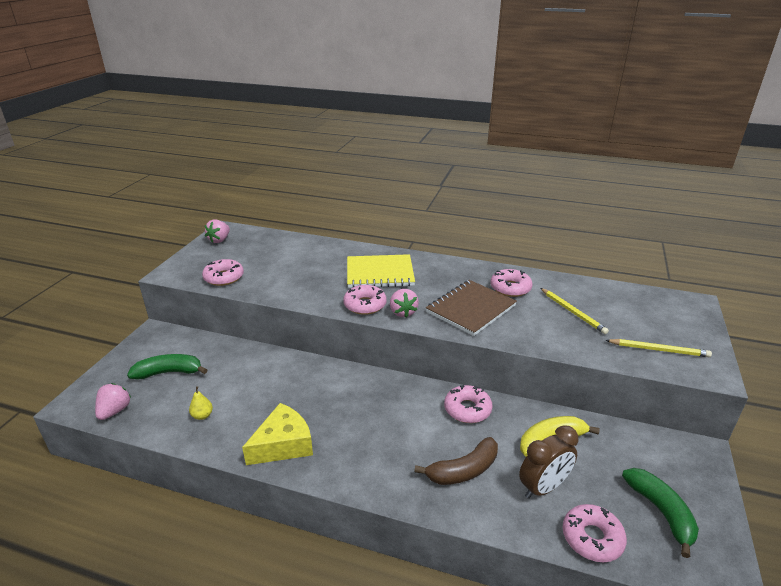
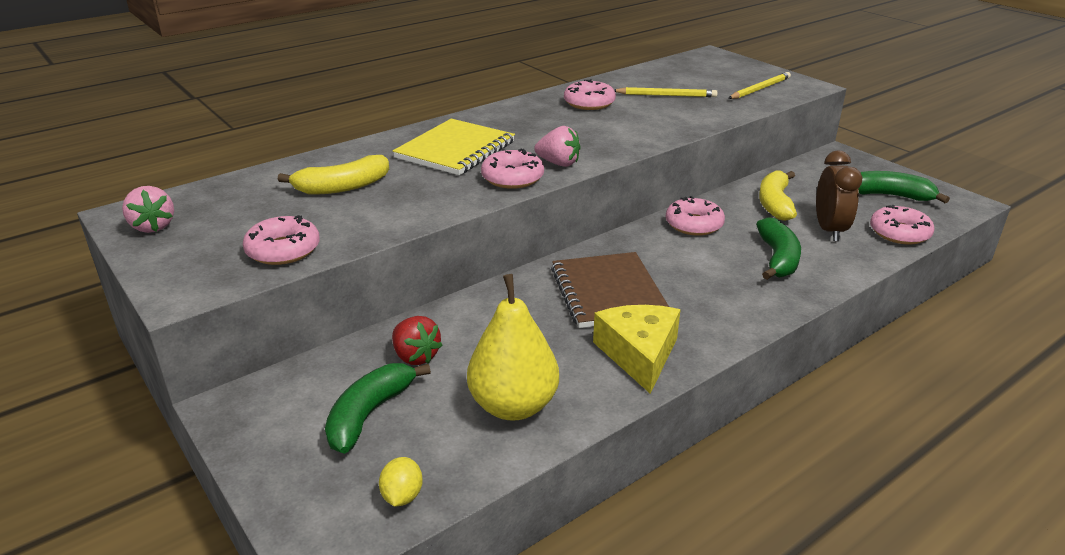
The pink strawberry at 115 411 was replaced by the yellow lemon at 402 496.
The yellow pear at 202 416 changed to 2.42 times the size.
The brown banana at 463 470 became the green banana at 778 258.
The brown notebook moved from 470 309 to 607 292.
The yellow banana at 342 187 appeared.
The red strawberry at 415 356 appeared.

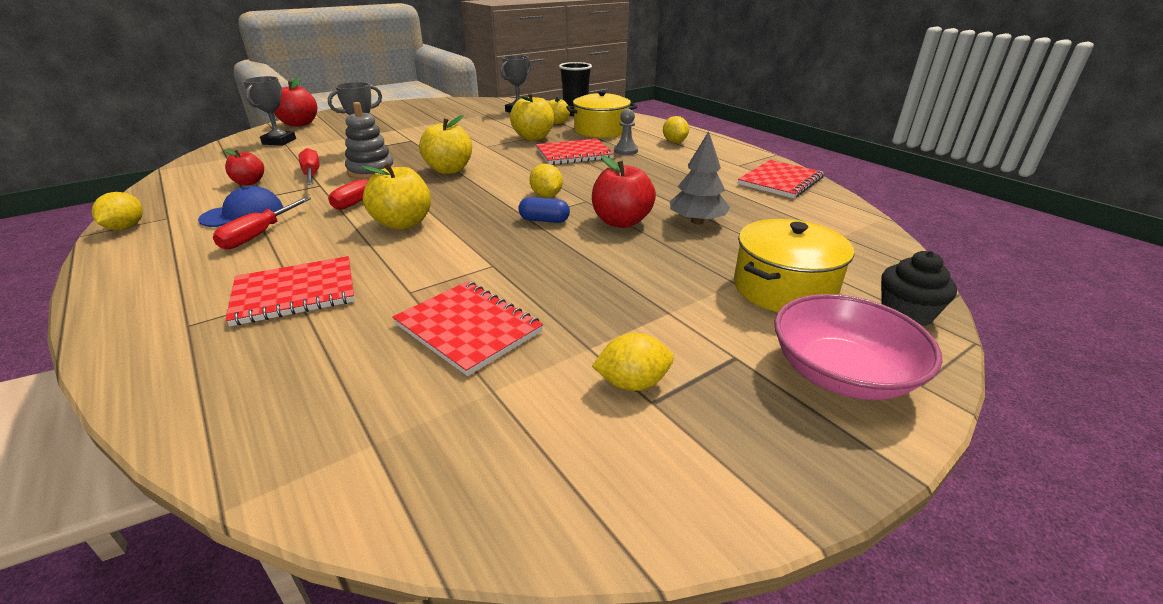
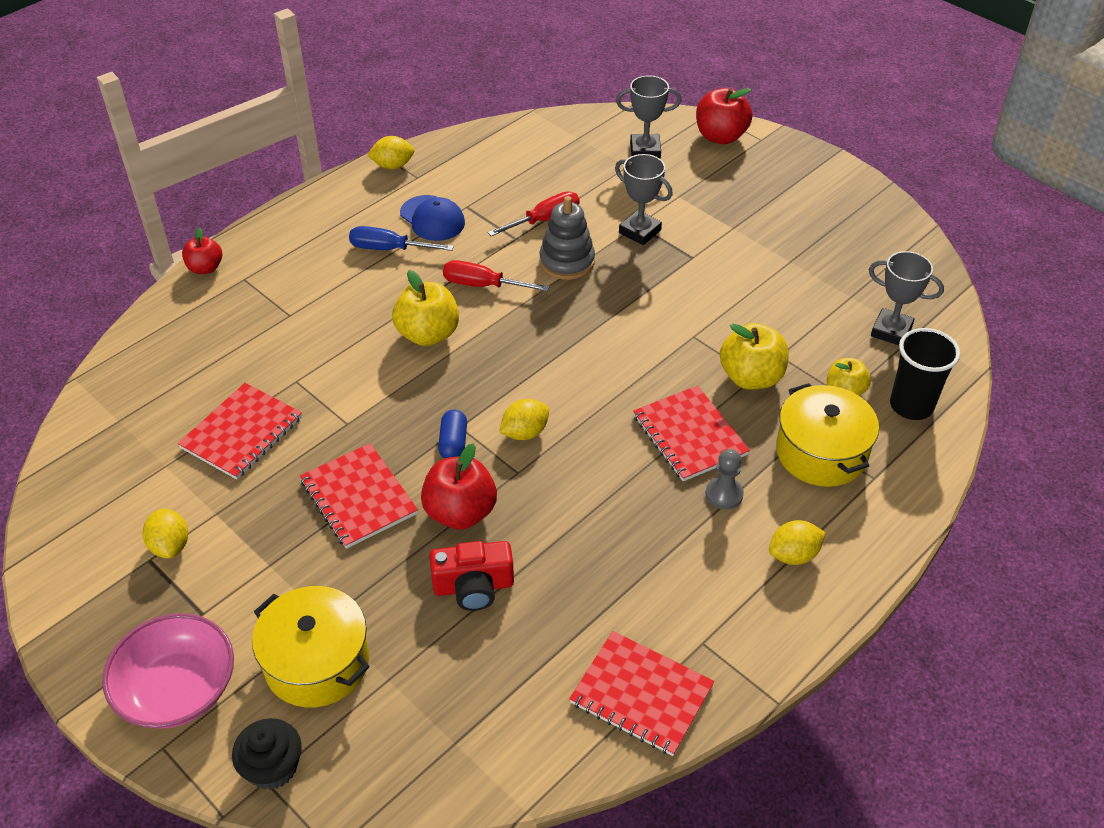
The red screwdriver at 259 235 became the blue screwdriver at 389 249.
The red apple moved from 249 182 to 205 268.
The red notebook moved from 295 293 to 359 497.
The yellow apple at 449 170 disappeared.
The grey tree at 697 221 was replaced by the red camera at 473 586.

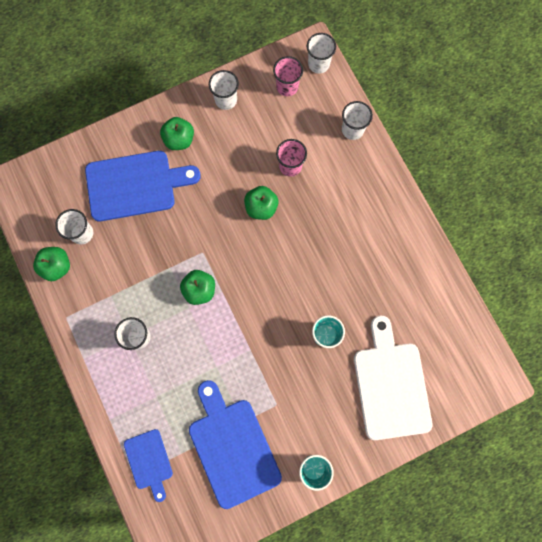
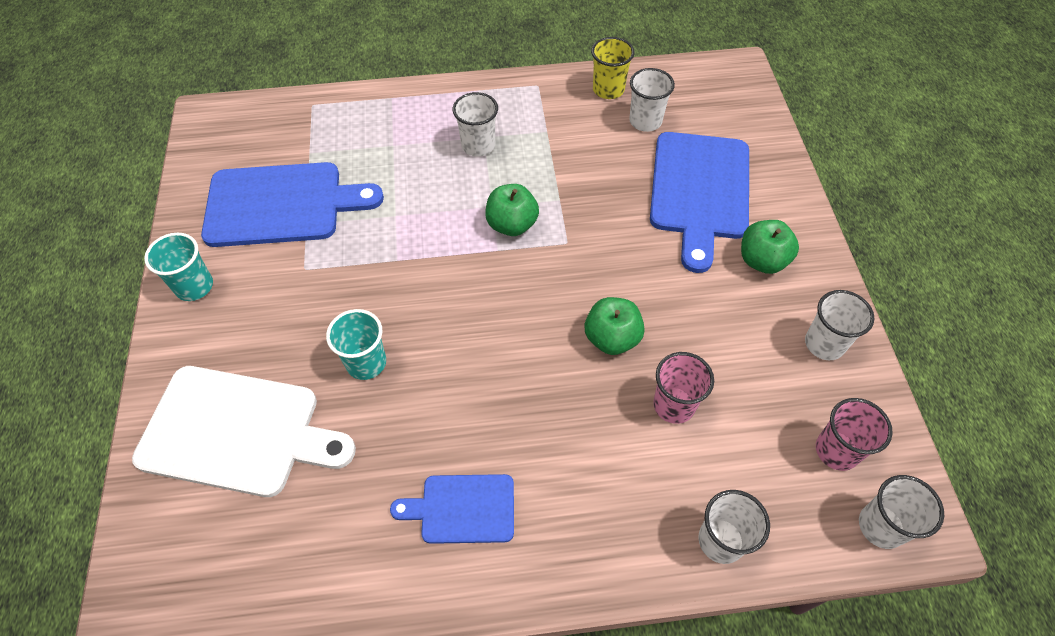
The green apple at 57 266 was replaced by the yellow cup at 608 89.
The blue cutting board moved from 149 461 to 462 509.

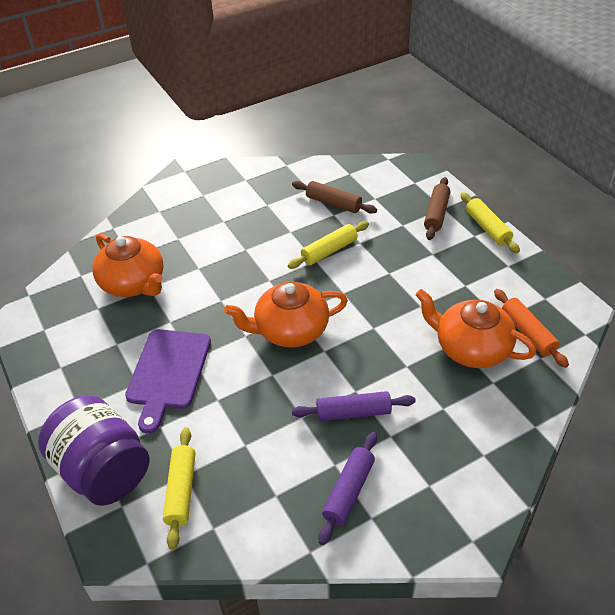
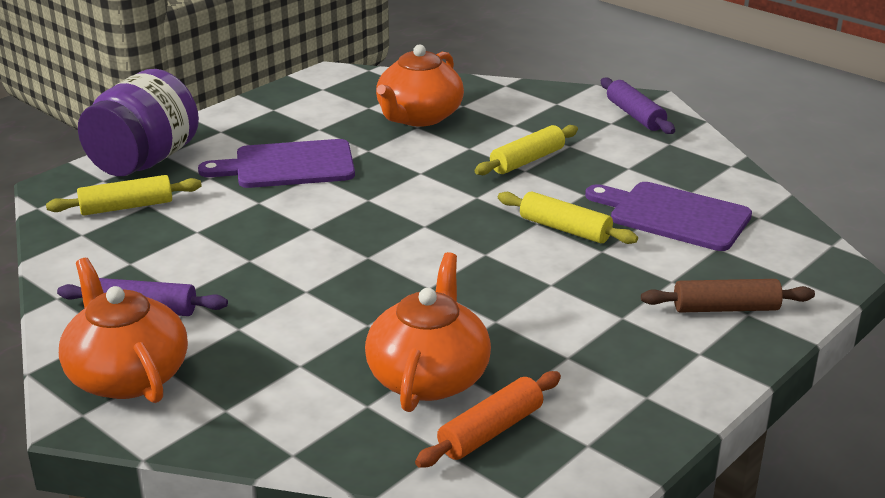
The orange teapot moved from 290 330 to 127 375.
The brown rolling pin at 333 203 was replaced by the purple cutting board at 673 215.
The purple rolling pin moved from 353 412 to 635 115.
The yellow rolling pin moved from 487 228 to 527 161.

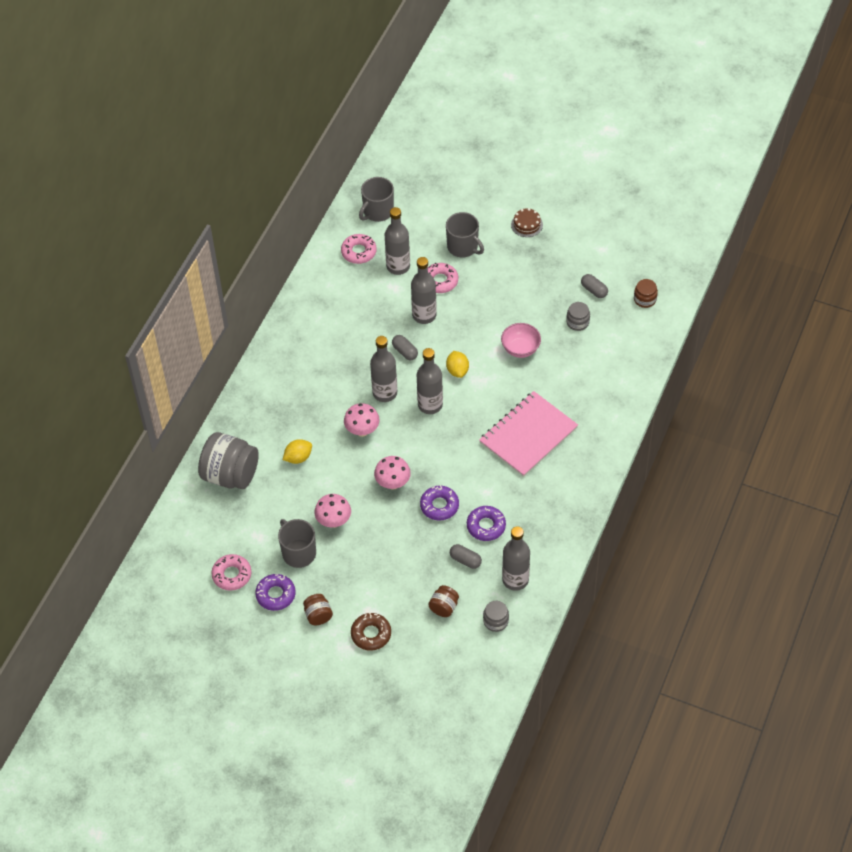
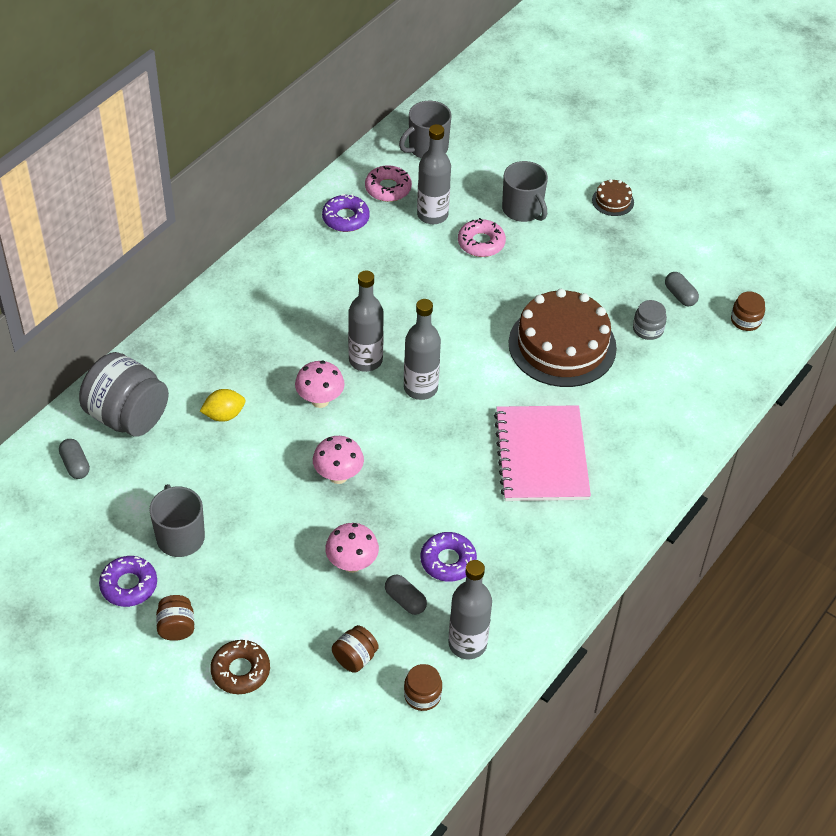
The pink donut at 232 575 disappeared.
The pink mushroom moved from 334 521 to 352 564.
The grey capsule moved from 405 351 to 75 465.
The grey bottle at 424 315 disappeared.
The purple donut moved from 439 506 to 345 218.
The yellow lemon at 457 370 disappeared.
The pink notebook at 528 435 turned 60 degrees counterclockwise.
The grey jar at 495 621 became the brown jar at 422 695.
The pink bowl at 520 349 was replaced by the brown cake at 562 345.

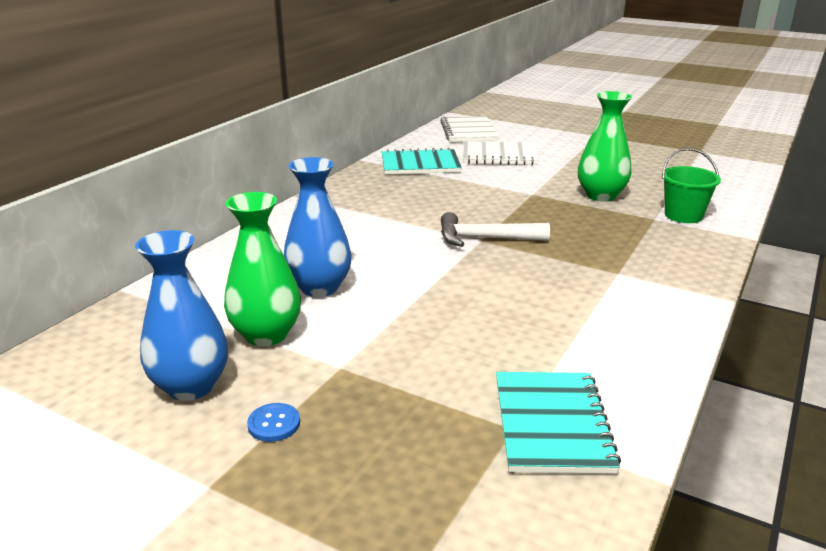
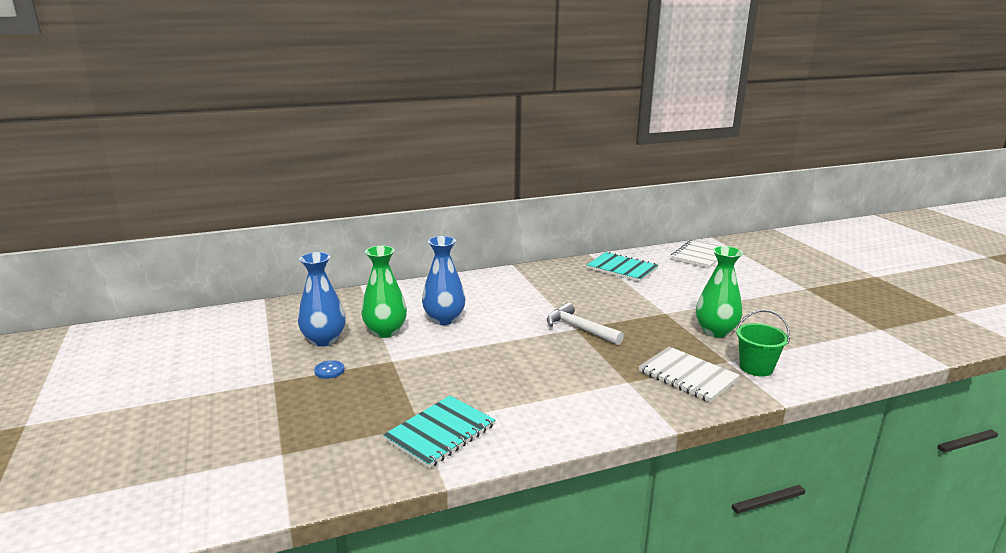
The white notebook moved from 499 156 to 687 376.

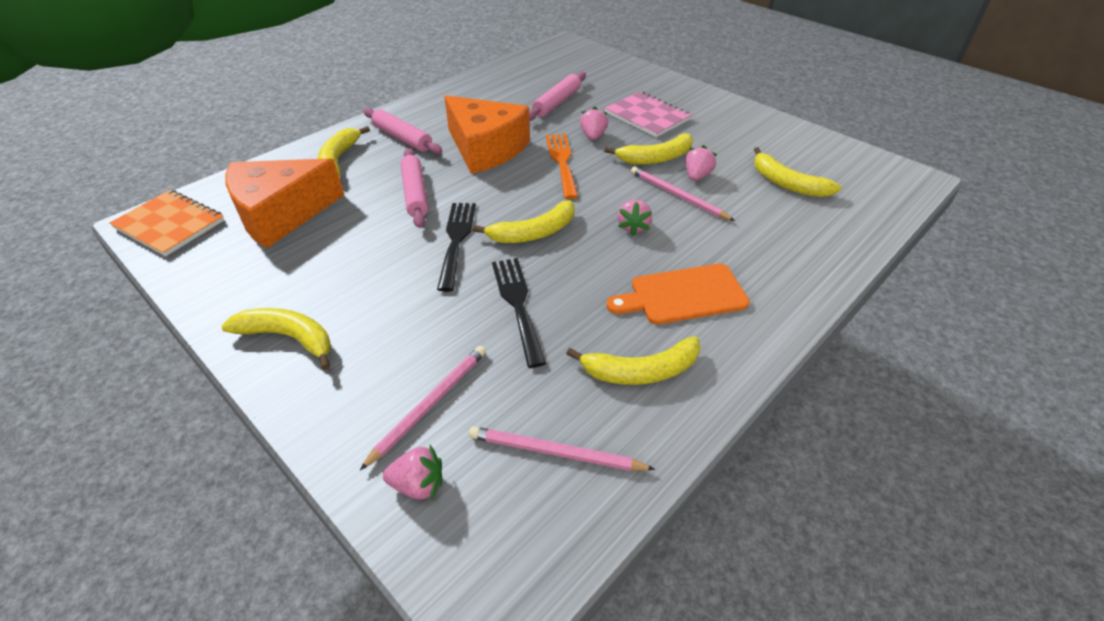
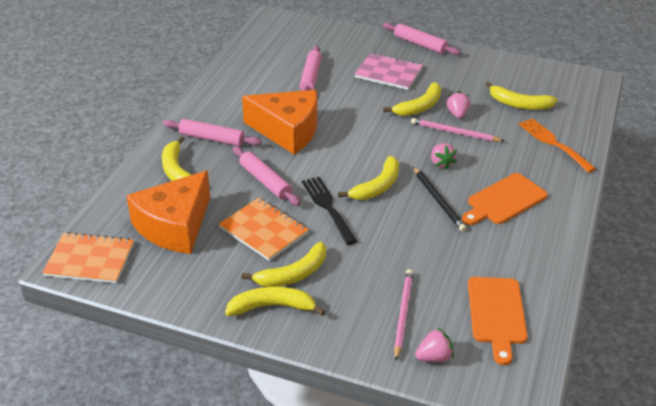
The pink pencil at 555 452 was replaced by the orange cutting board at 496 314.
The black fork at 517 304 disappeared.
The orange fork moved from 562 162 to 553 143.
The yellow banana moved from 641 371 to 293 274.
The pink strawberry at 593 136 disappeared.
The orange notebook at 263 230 appeared.
The pink rolling pin at 420 44 appeared.
The black pencil at 438 200 appeared.

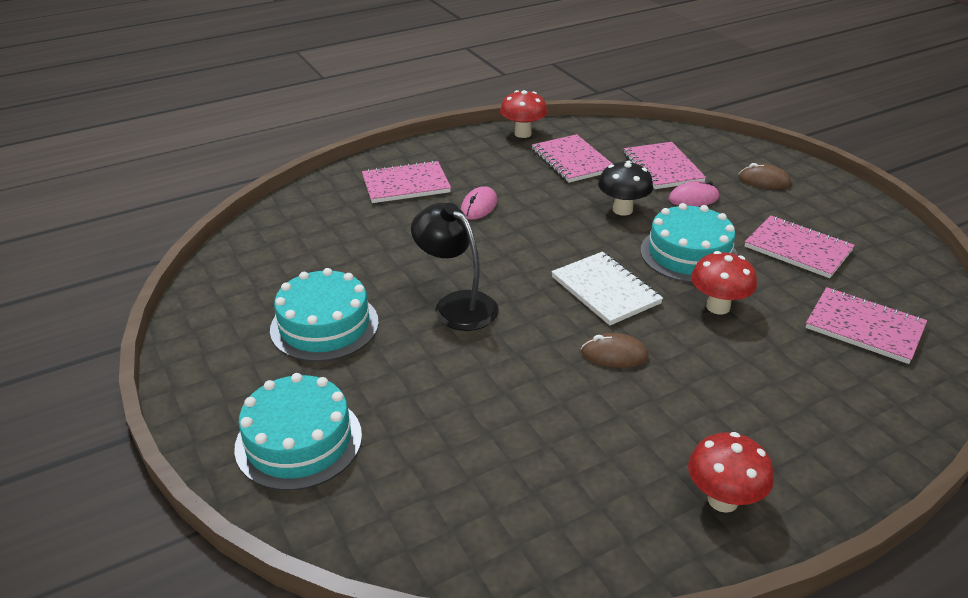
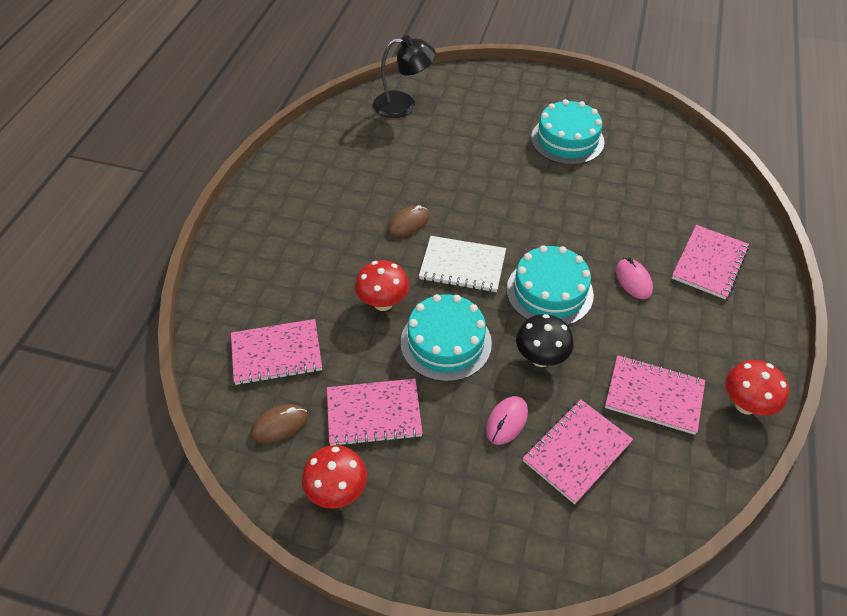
The turquoise cake moved from 298 441 to 549 292.
The black lamp moved from 456 304 to 403 105.
The pink notebook at 662 168 turned 75 degrees counterclockwise.
The red mushroom moved from 723 500 to 337 491.
The brown mouse moved from 764 181 to 279 425.

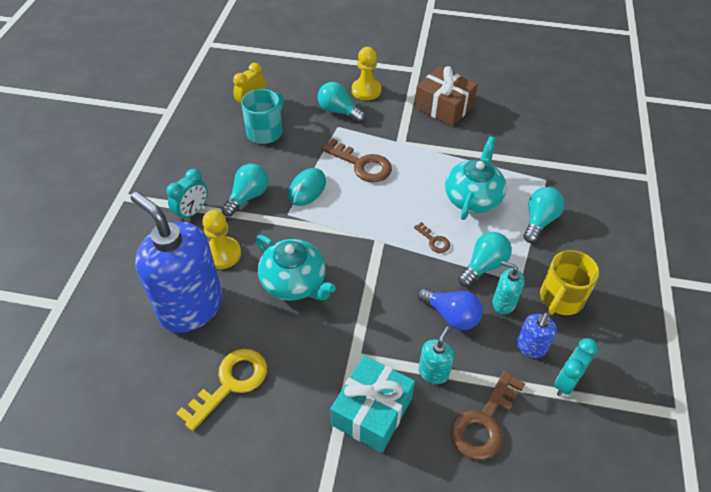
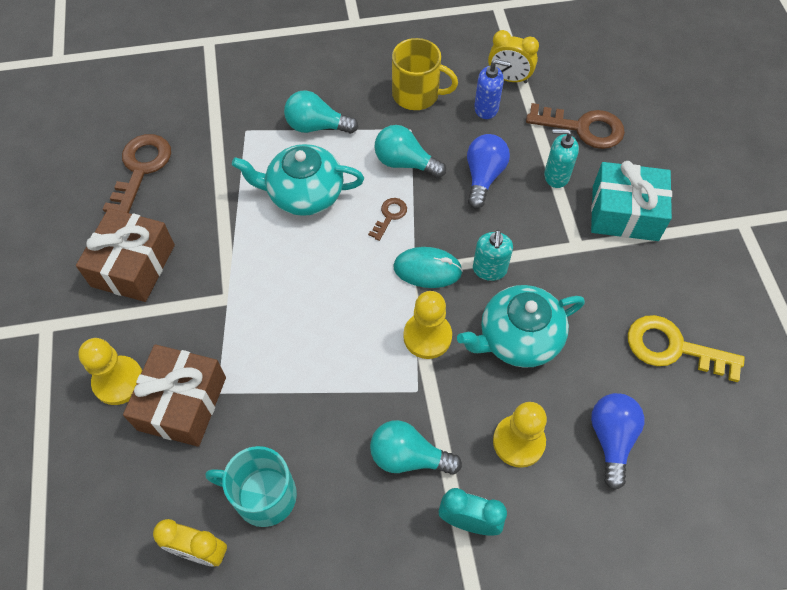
The blue soap dispenser at 191 307 was replaced by the blue light bulb at 611 439.
The turquoise teapot at 294 282 turned 135 degrees counterclockwise.
The turquoise mouse moved from 307 189 to 427 269.
The turquoise light bulb at 339 111 was replaced by the brown gift at 182 403.
The brown key moved from 362 164 to 140 169.
The turquoise soap dispenser moved from 503 303 to 489 270.
The turquoise clock at 566 382 became the yellow clock at 509 78.
The yellow pawn at 427 336 appeared.

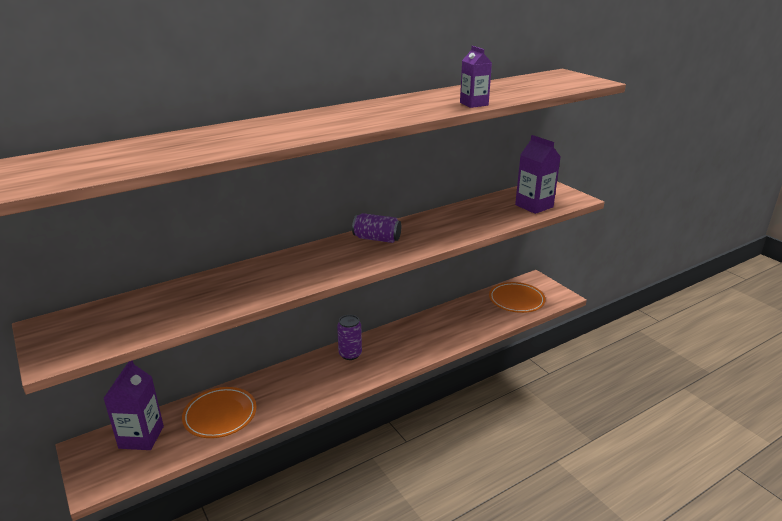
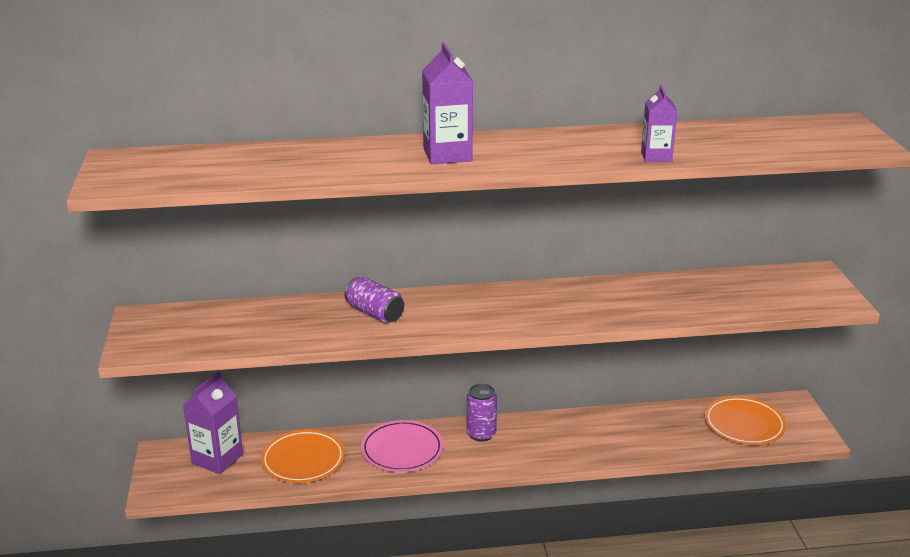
The purple can moved from 377 239 to 375 313.
The purple carton moved from 534 206 to 447 155.
The pink plate at 402 450 appeared.

